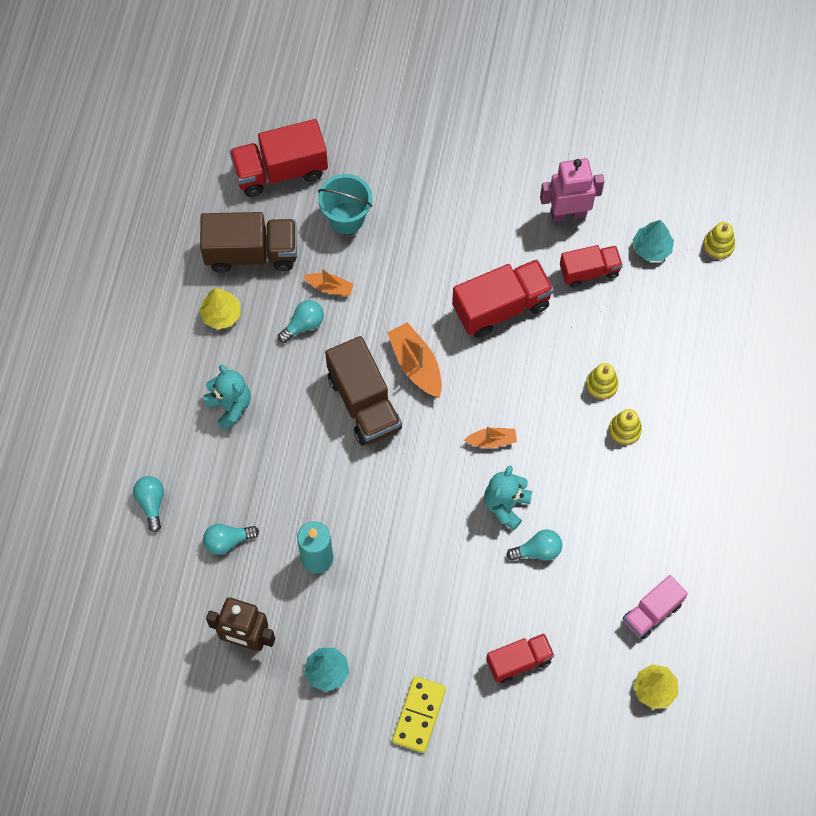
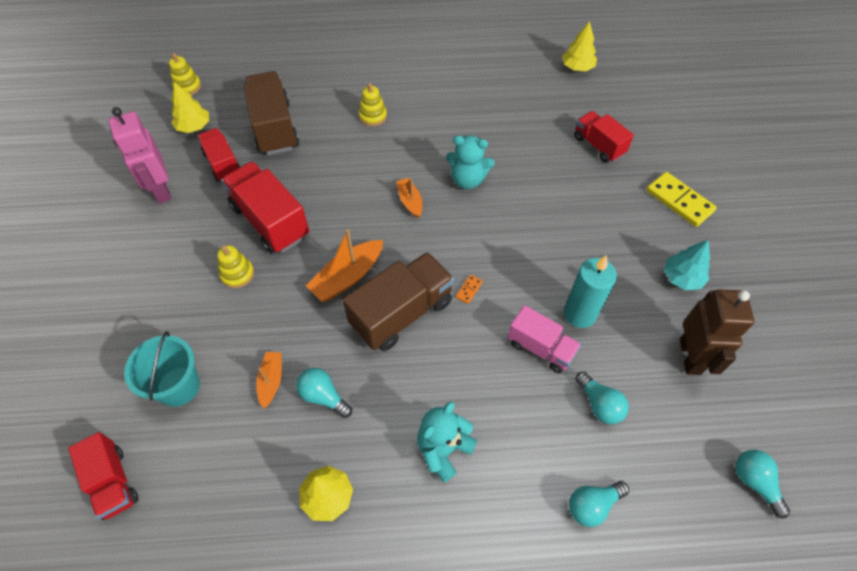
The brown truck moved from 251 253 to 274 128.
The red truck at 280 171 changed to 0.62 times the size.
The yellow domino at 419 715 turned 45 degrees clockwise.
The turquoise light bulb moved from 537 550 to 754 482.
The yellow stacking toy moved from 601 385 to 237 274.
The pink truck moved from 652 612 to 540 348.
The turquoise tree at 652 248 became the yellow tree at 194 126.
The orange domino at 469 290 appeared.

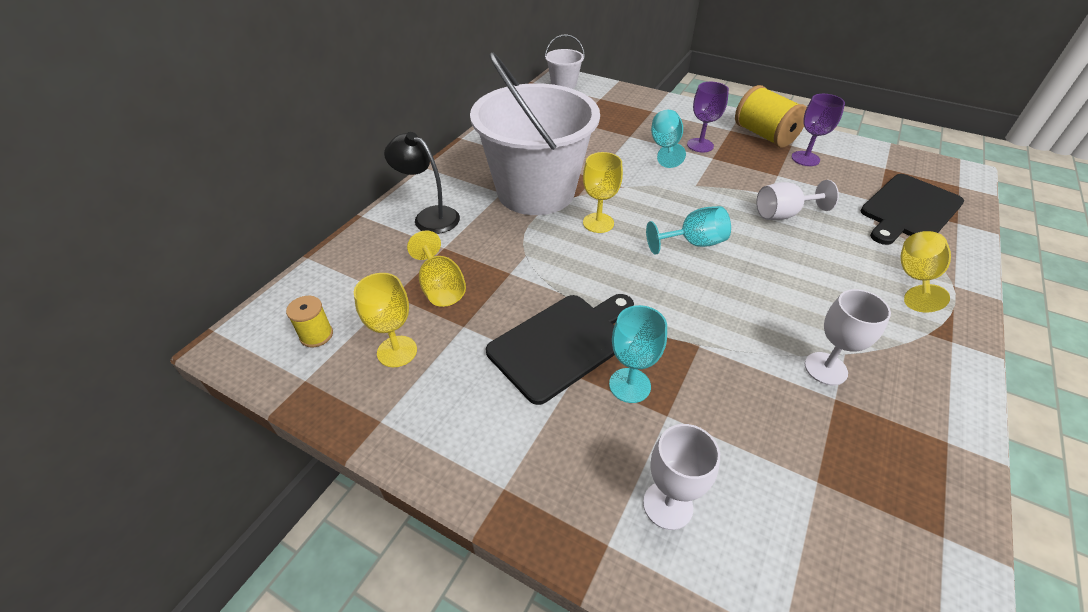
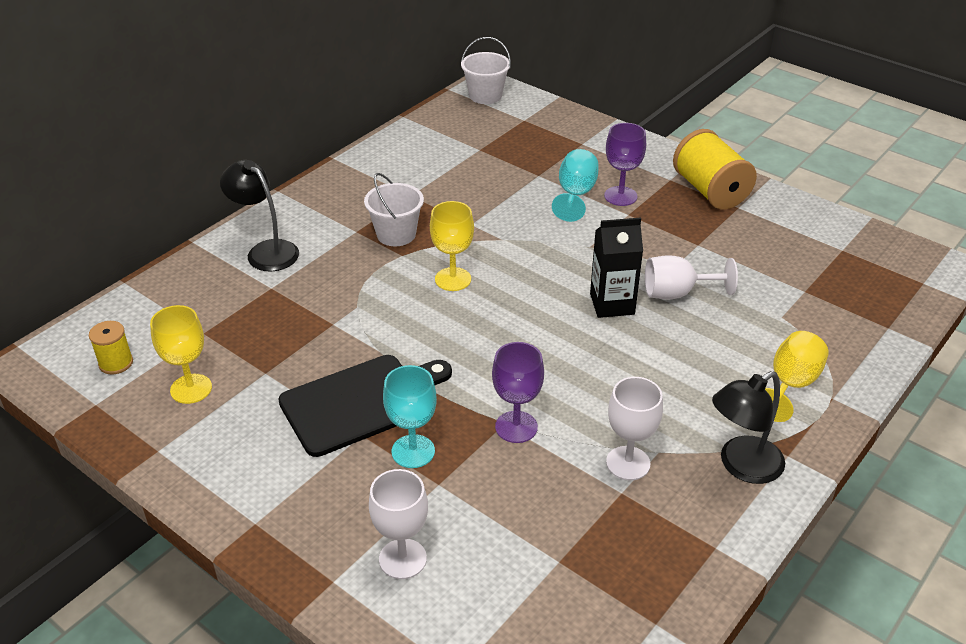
The yellow goblet at 441 288 disappeared.
The white bucket at 536 191 changed to 0.42 times the size.
The turquoise goblet at 693 243 disappeared.
The purple goblet moved from 805 158 to 516 427.
The black cutting board at 909 209 disappeared.
The black carton at 612 304 appeared.
The black lamp at 741 466 appeared.

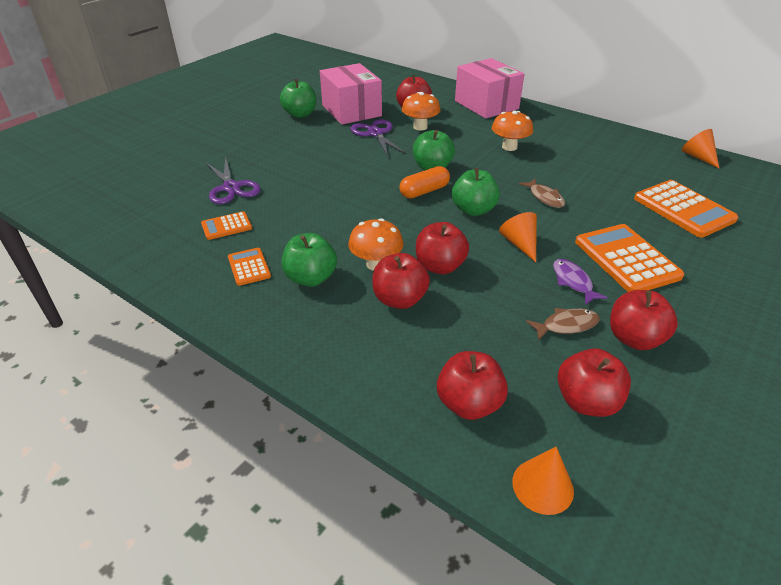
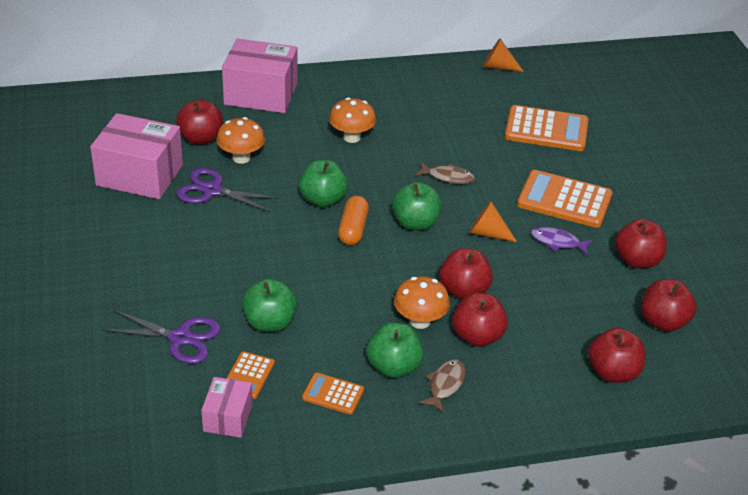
The green apple moved from 300 114 to 270 323.
The orange cone at 542 486 disappeared.
The brown fish moved from 566 325 to 445 385.
The pink box at 228 417 appeared.

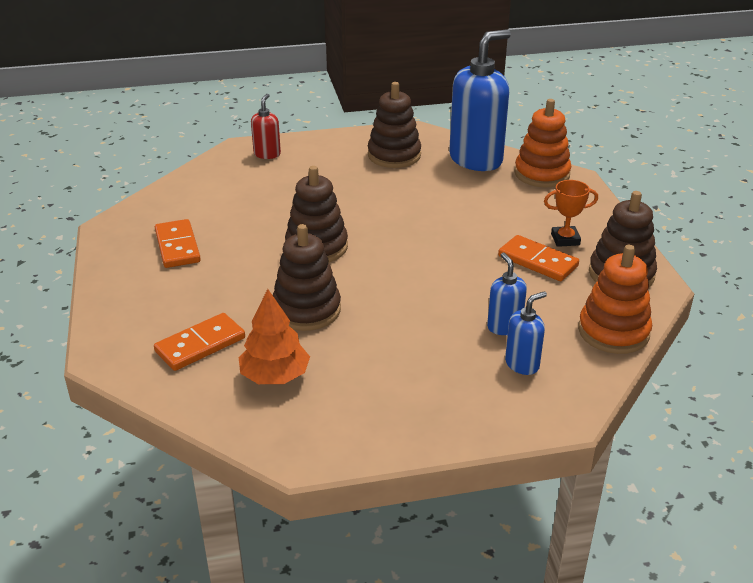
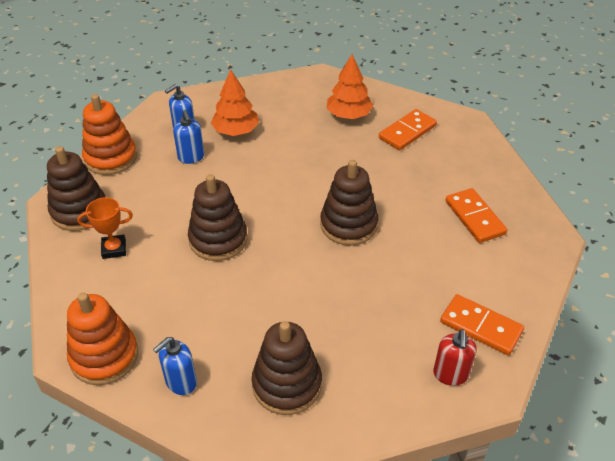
The brown stacking toy moved from 306 310 to 218 239.
The blue soap dispenser at 476 159 changed to 0.47 times the size.
The orange domino moved from 538 261 to 480 327.
The orange tree at 236 131 appeared.

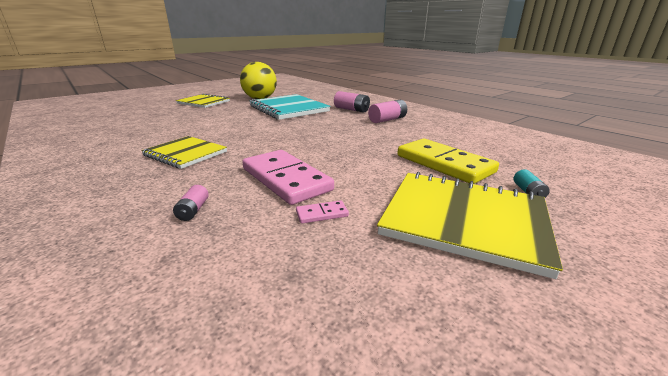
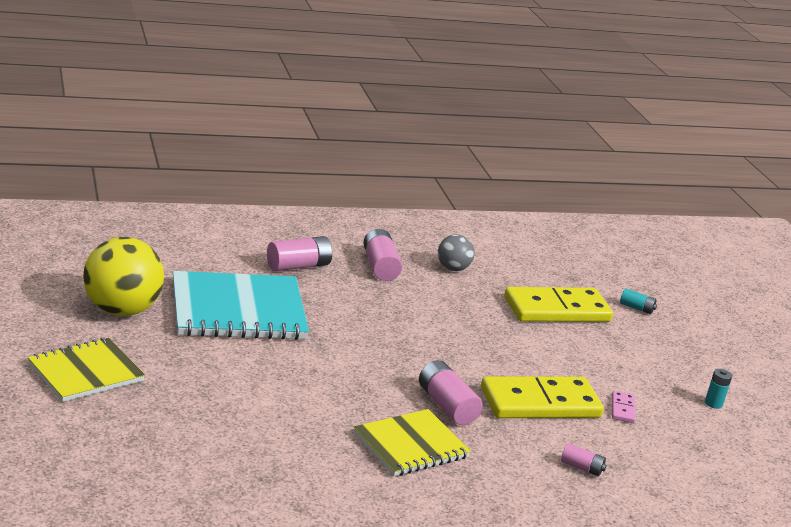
The pink domino at 286 179 became the yellow domino at 540 403.
The yellow notebook at 464 220 disappeared.
The pink battery at 446 405 appeared.
The grey ball at 452 268 appeared.
The turquoise battery at 713 403 appeared.

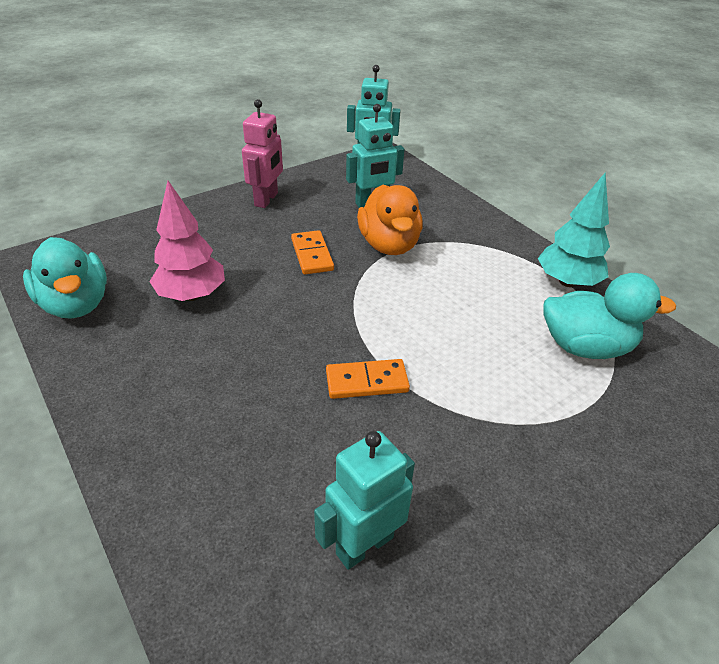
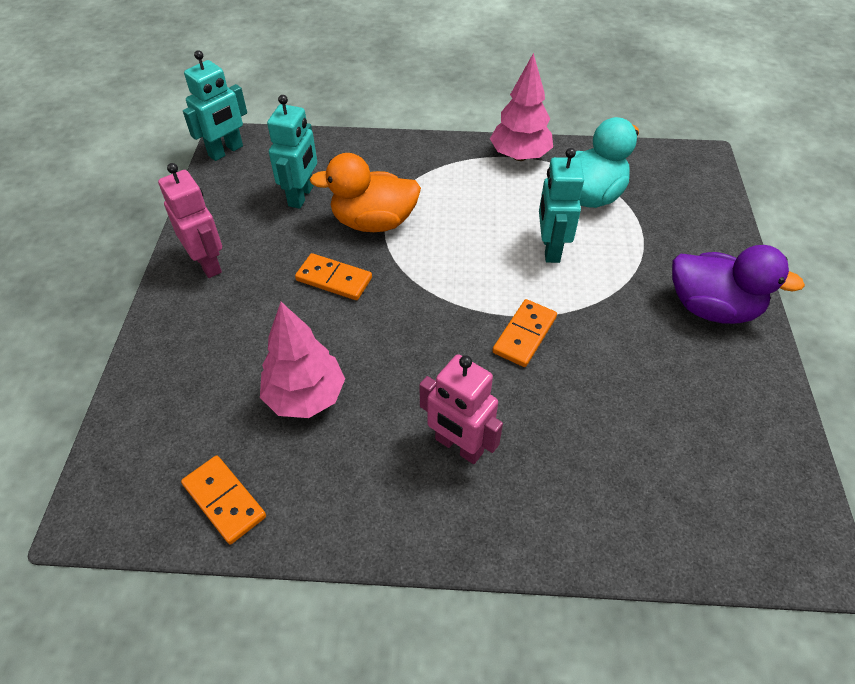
The turquoise duck at 76 304 was replaced by the orange domino at 224 501.
The turquoise robot moved from 364 545 to 550 249.
The orange duck at 389 245 turned 150 degrees clockwise.
The turquoise tree at 567 282 became the pink tree at 520 156.
The pink robot at 458 446 appeared.
The purple duck at 712 308 appeared.

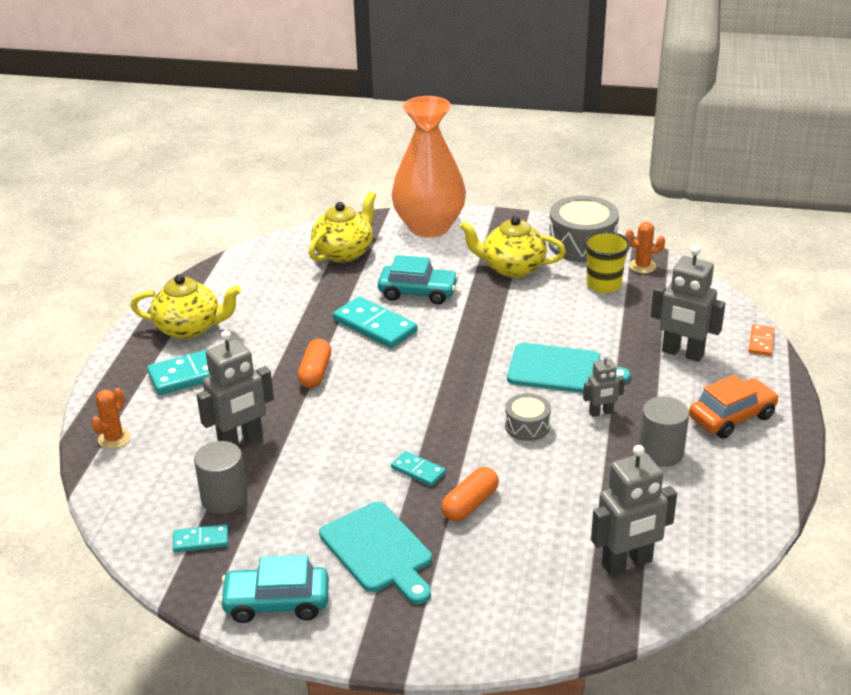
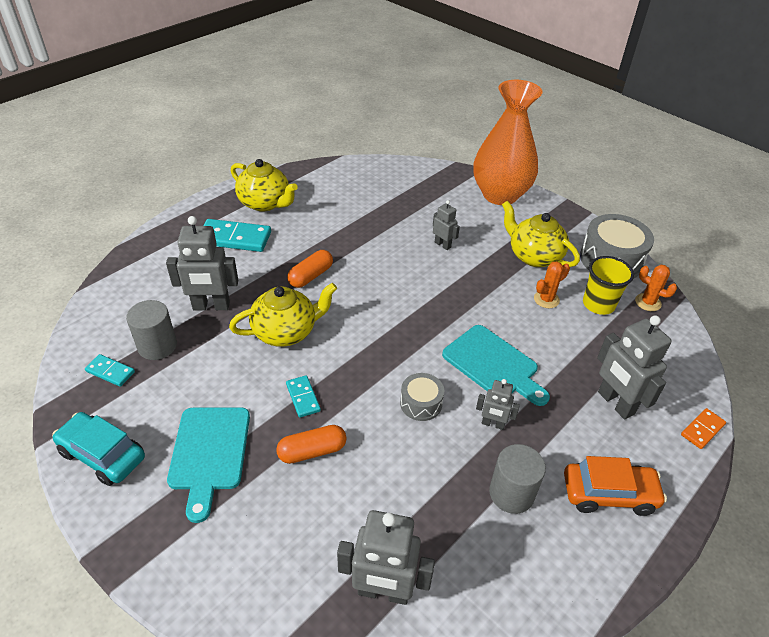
The orange cactus moved from 114 439 to 546 299.
The yellow teapot moved from 344 252 to 286 331.
The turquoise domino at 375 326 disappeared.
The turquoise car at 418 293 was replaced by the grey robot at 442 245.

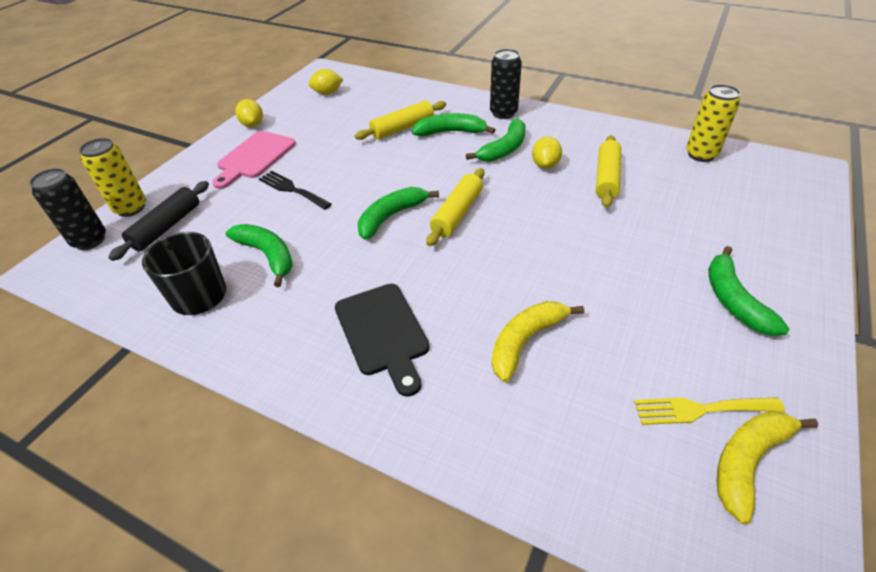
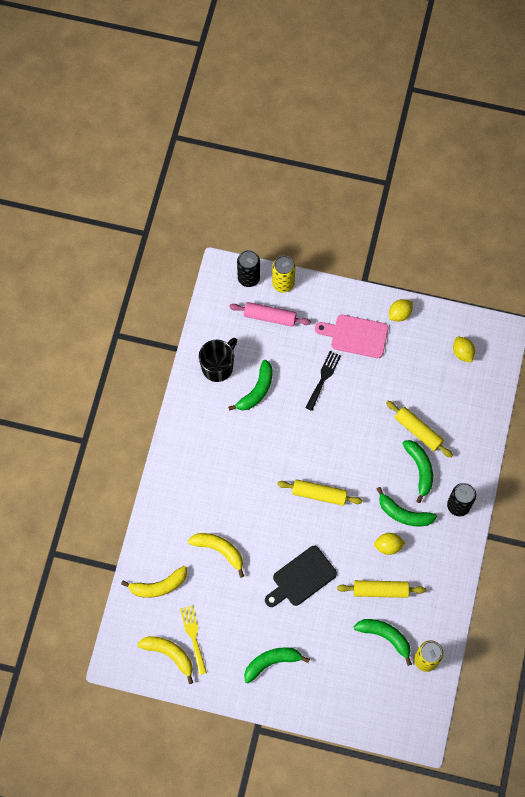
The black rolling pin at 167 227 became the pink rolling pin at 270 317.
The black cutting board moved from 383 333 to 301 578.
The green banana moved from 391 217 to 385 636.
The yellow banana at 158 586 appeared.

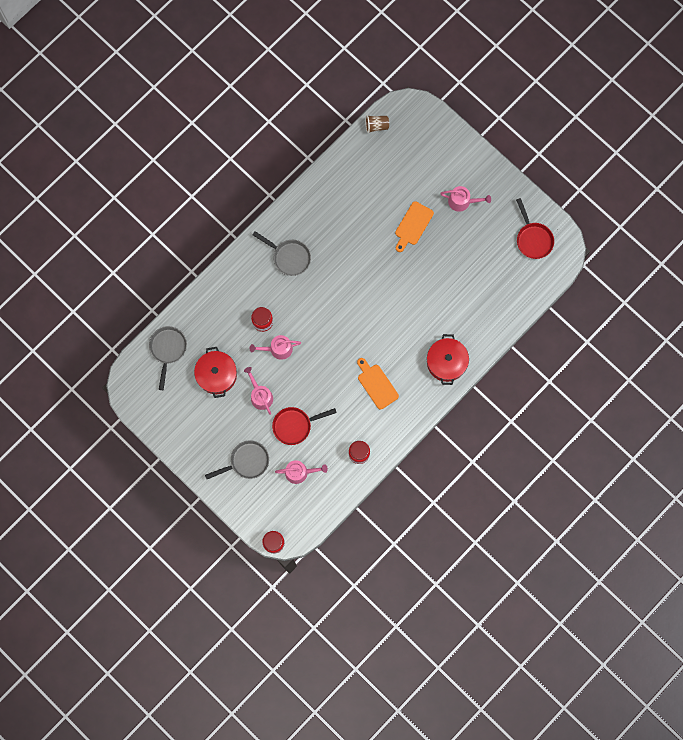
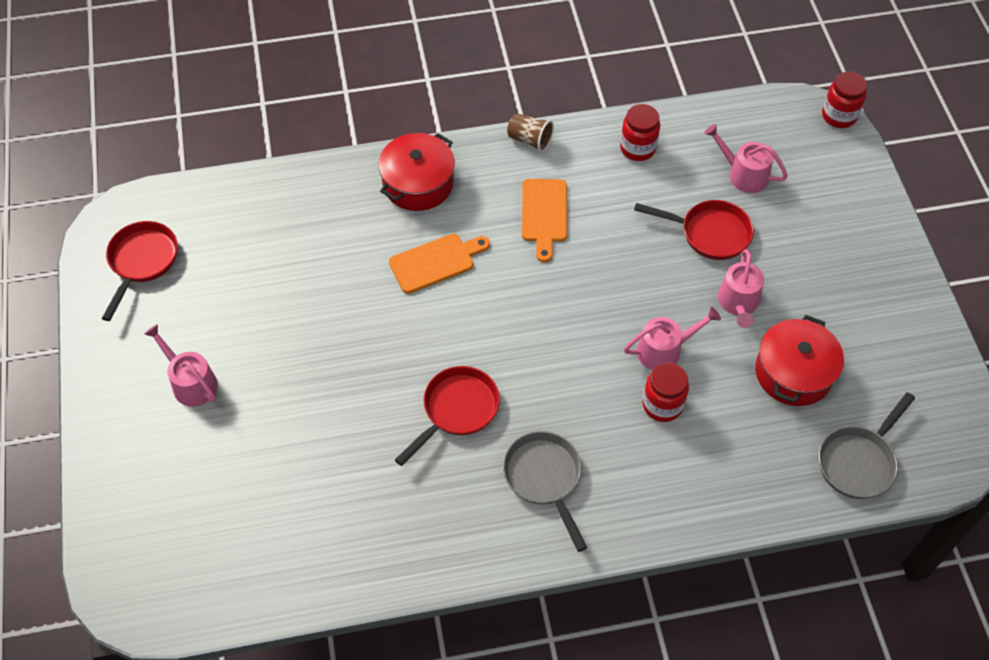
The grey pan at 246 461 disappeared.
The pink watering can at 278 349 turned 45 degrees counterclockwise.
The brown cup moved from 376 126 to 530 140.
The orange cutting board moved from 413 225 to 435 262.
The red pan at 456 410 appeared.

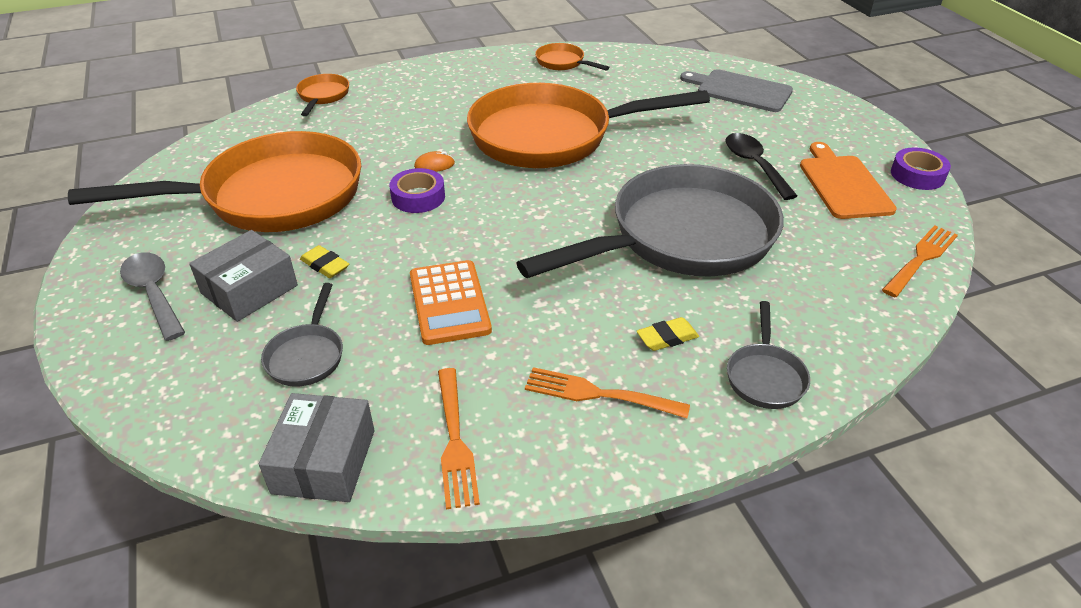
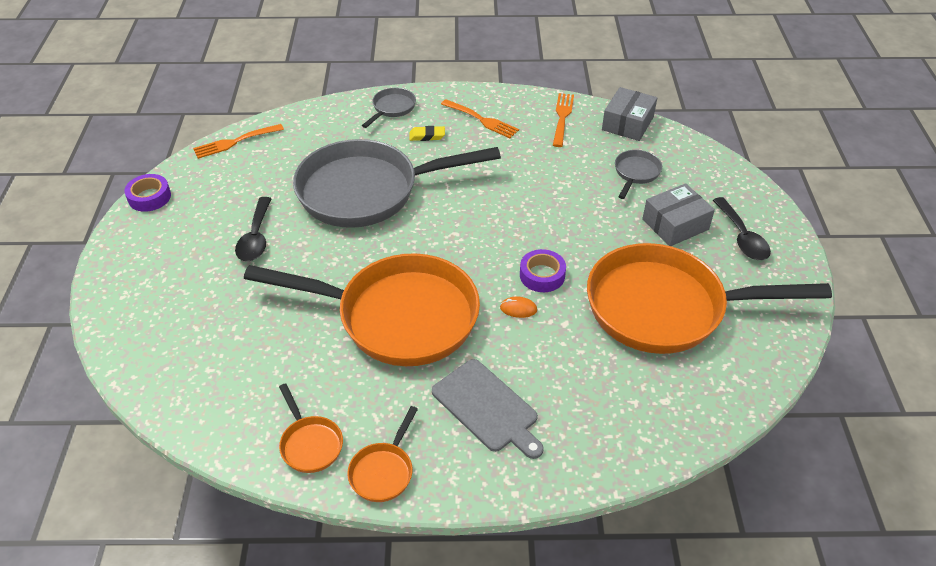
The grey spoon at 154 293 became the black spoon at 741 237.
The orange pan moved from 323 96 to 383 471.
The yellow eraser at 325 265 disappeared.
The orange calculator at 449 303 disappeared.
The grey cutting board moved from 740 90 to 487 408.
The orange cutting board at 843 184 disappeared.

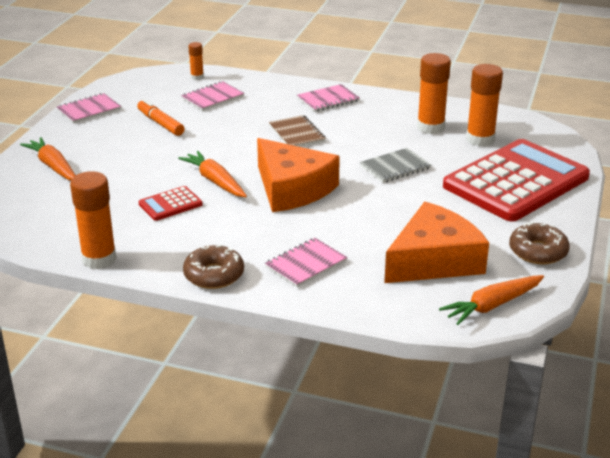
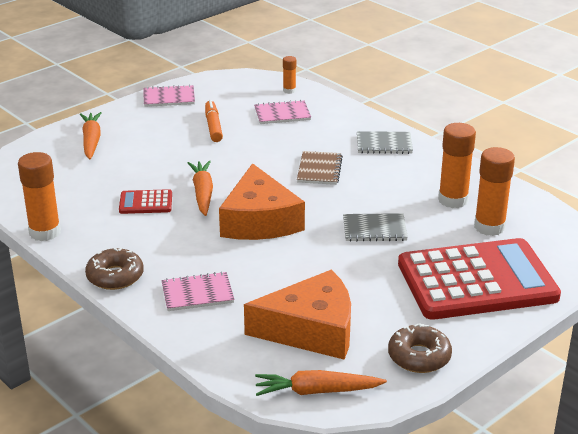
The pink notebook at 328 100 became the grey notebook at 384 144.

